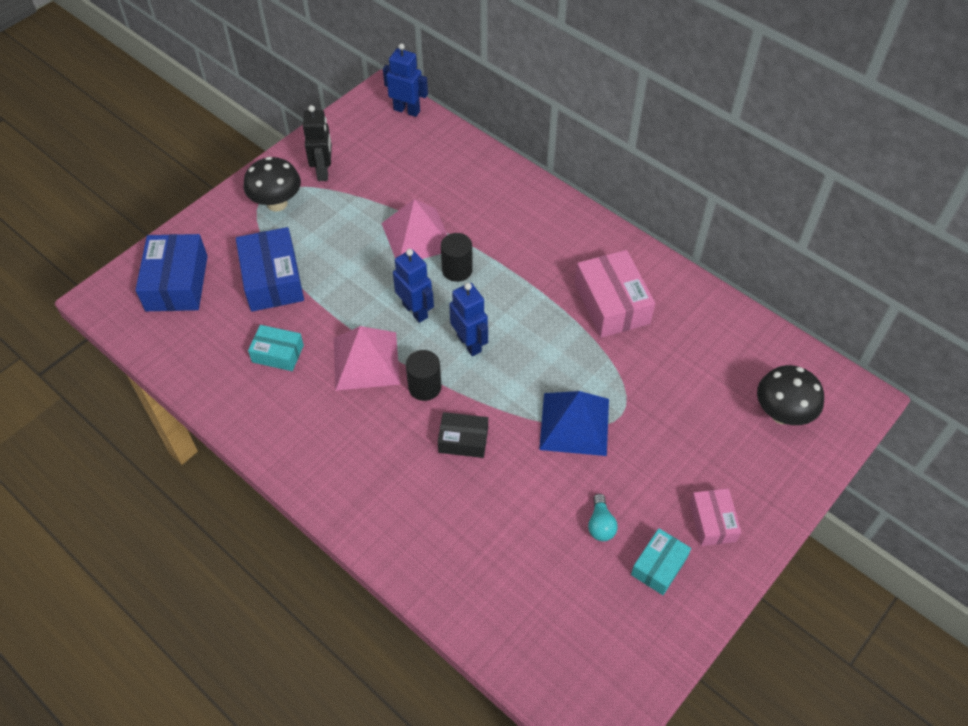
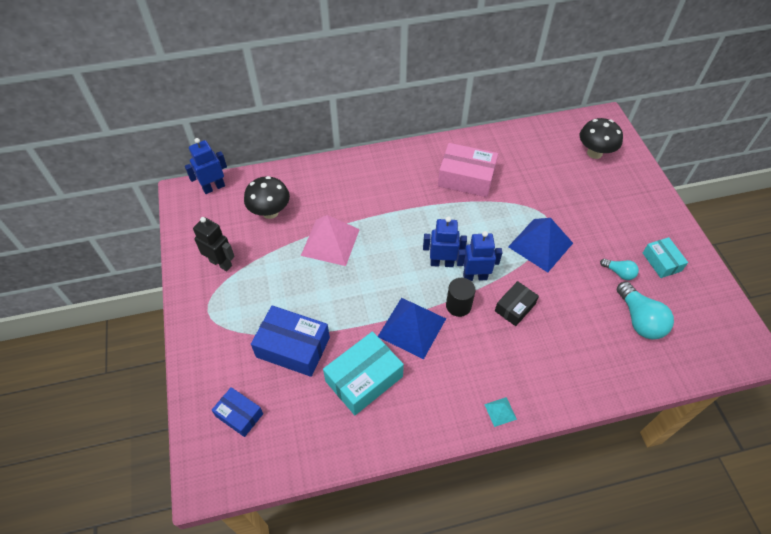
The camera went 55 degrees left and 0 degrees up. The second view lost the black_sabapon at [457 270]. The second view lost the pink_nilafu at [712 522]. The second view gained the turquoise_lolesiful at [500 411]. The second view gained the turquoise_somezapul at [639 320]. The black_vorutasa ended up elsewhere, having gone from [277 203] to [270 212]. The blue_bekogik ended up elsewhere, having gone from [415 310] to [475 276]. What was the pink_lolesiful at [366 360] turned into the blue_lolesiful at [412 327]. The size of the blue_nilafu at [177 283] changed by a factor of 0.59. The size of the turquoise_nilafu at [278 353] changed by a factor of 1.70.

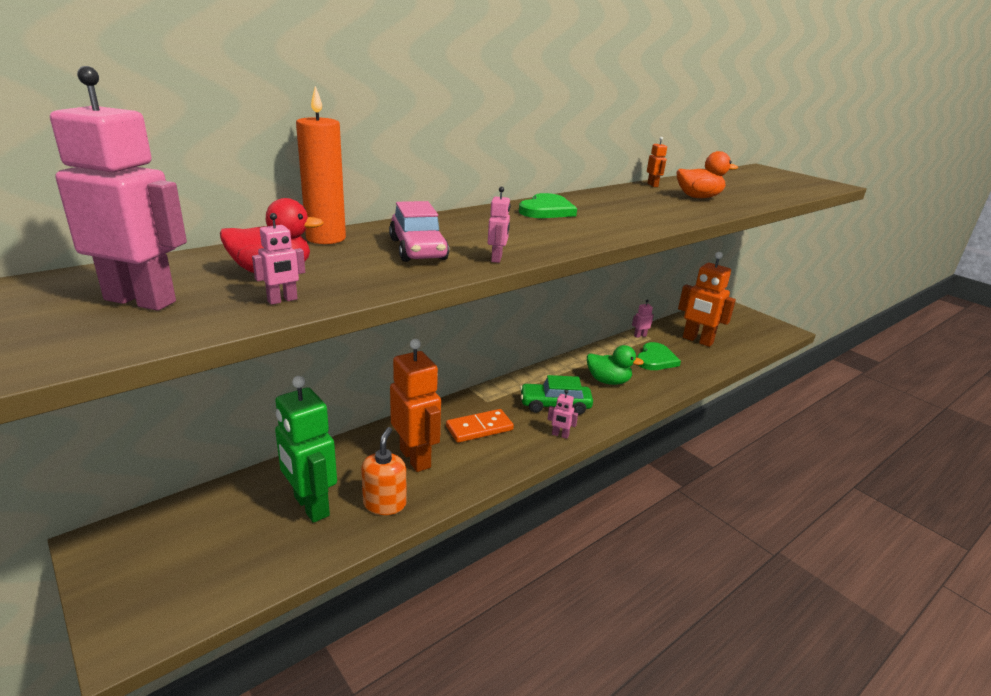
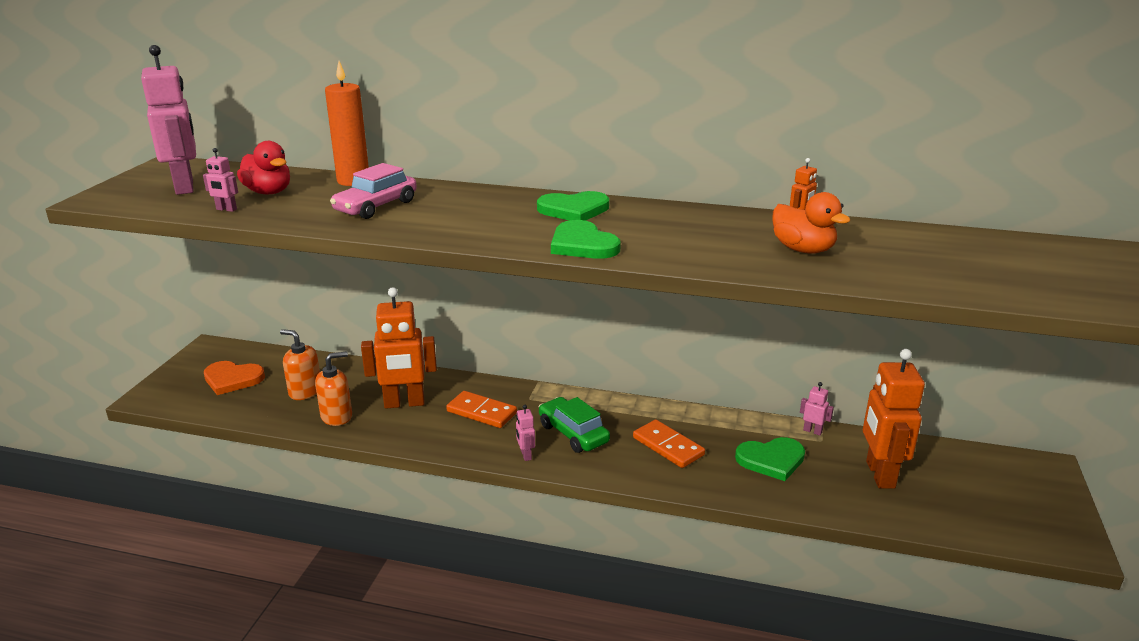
The camera went 55 degrees right and 0 degrees up. The second view lost the pink_bekogik at [497 258]. The second view gained the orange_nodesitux at [232 379]. The second view gained the green_nodesitux at [582 244]. Where the green_bekogik stood at [311 506], the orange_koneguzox came to stand at [305 391]. Where the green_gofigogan stood at [608 381], the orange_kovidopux came to stand at [668 446]. The orange_bekogik at [415 458] ended up facing another way, 60 degrees clockwise from before.

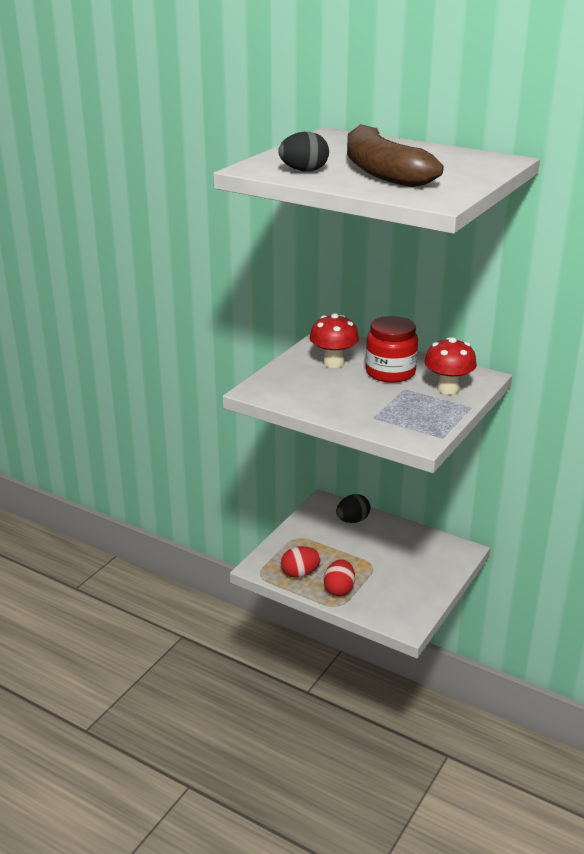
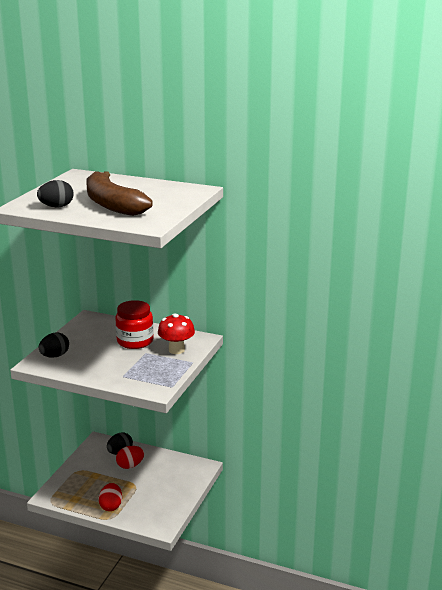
The camera went 10 degrees left and 5 degrees down. The second view lost the red_vorutasa at [333 363]. The second view gained the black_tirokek at [55 356]. The red_tirokek ended up elsewhere, having gone from [300 573] to [130 465].

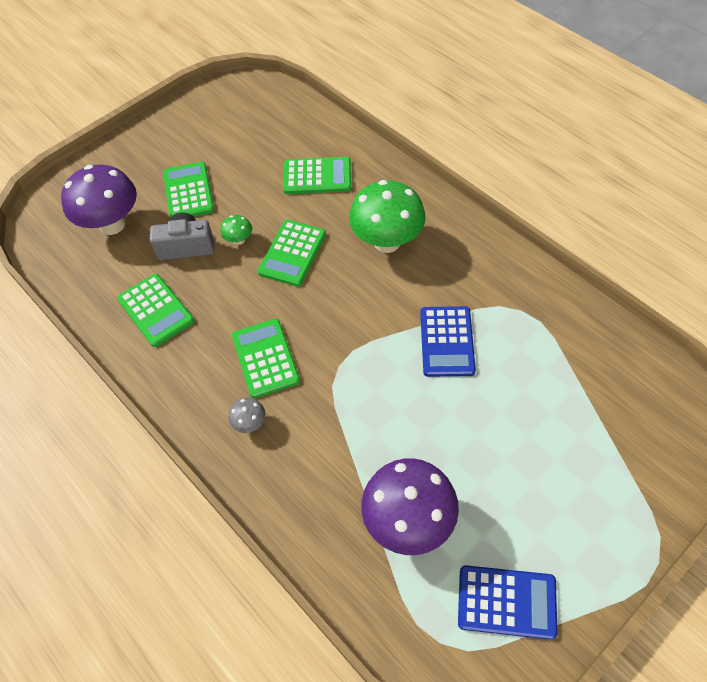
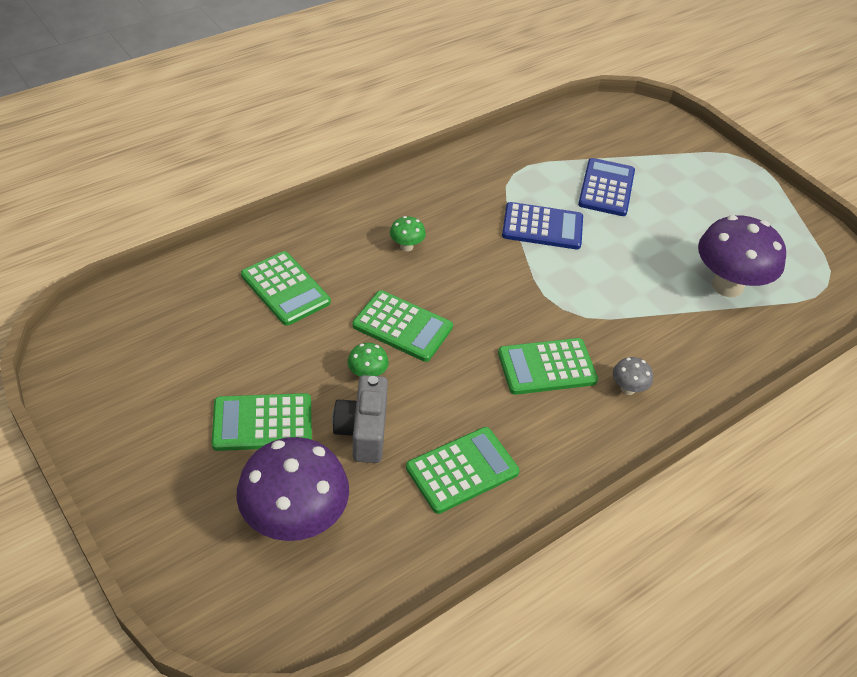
The camera went 90 degrees left and 10 degrees down. The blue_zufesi ended up elsewhere, having gone from [506 602] to [606 188]. The green_zufesi at [317 176] ended up facing another way, 135 degrees clockwise from before. The size of the green_vorutasa at [387 242] changed by a factor of 0.43.

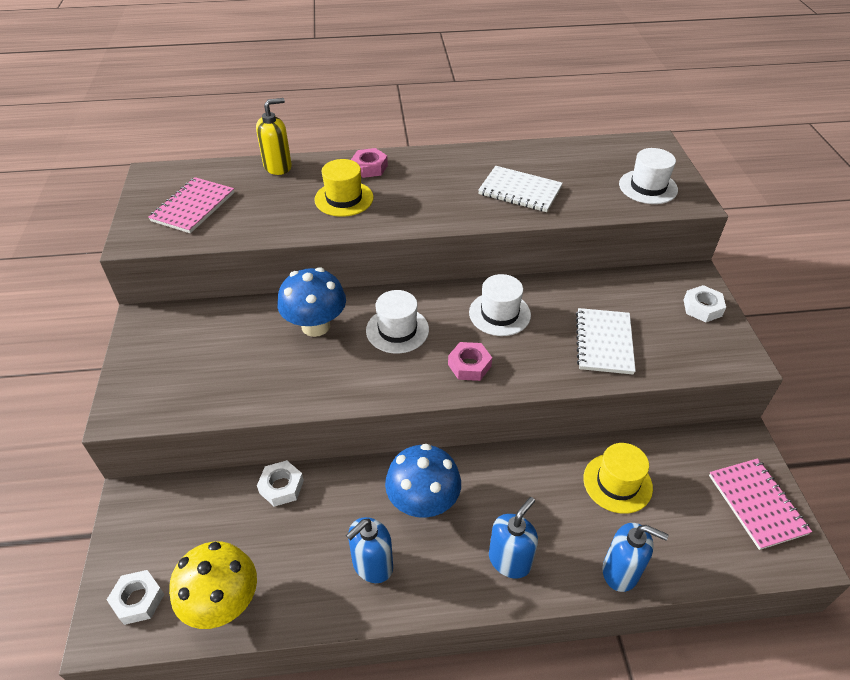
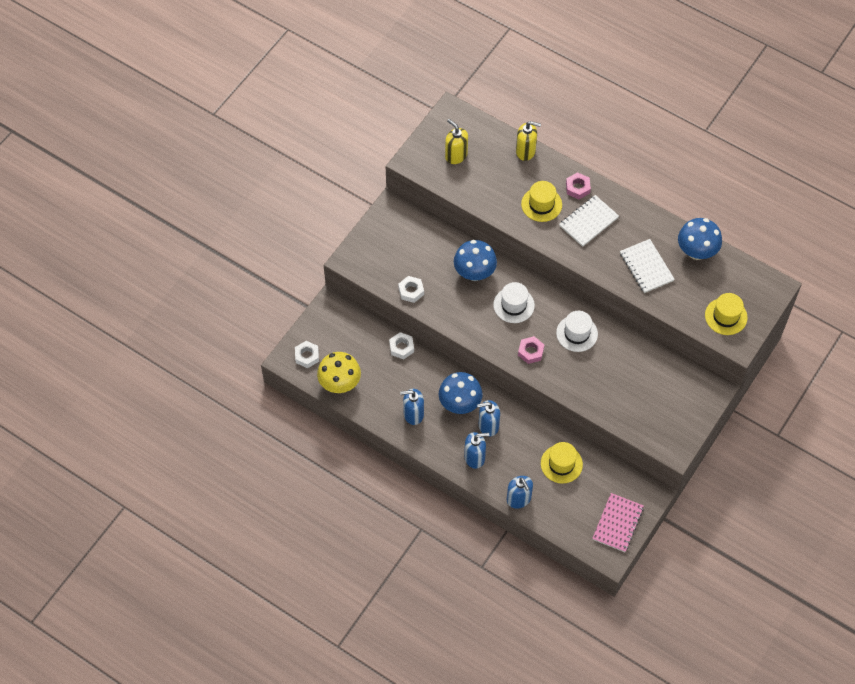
The camera went 40 degrees right and 15 degrees up. The second view gained the blue_koneguzox at [488 426]. The second view gained the blue_vorutasa at [696 251]. The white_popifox ended up elsewhere, having gone from [604 342] to [588 222]. The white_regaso ended up elsewhere, having gone from [702 308] to [411 291]. Where the pink_popifox stood at [193 207], the yellow_koneguzox came to stand at [456 155]. What was the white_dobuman at [648 187] turned into the yellow_dobuman at [726 316].

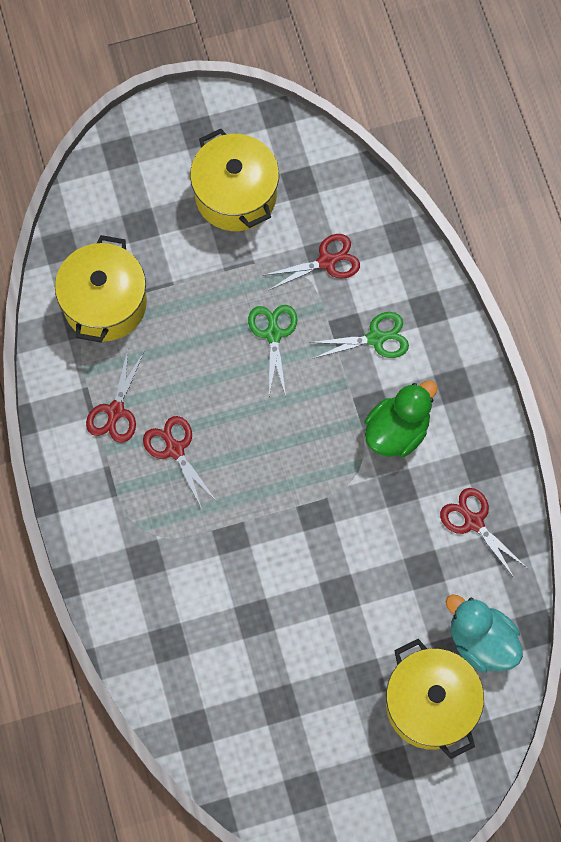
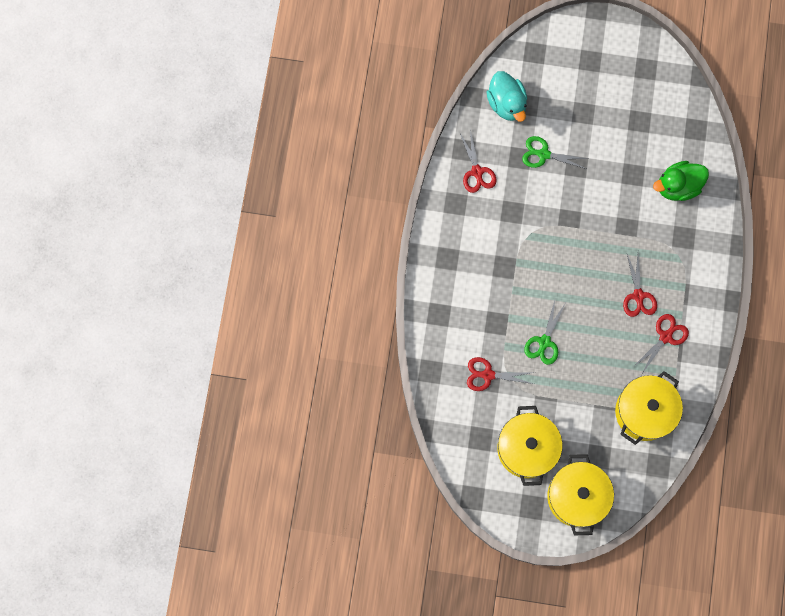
The camera went 155 degrees left and 5 degrees up. The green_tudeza ended up elsewhere, having gone from [376 338] to [543 154]. The green_gofigogan ended up elsewhere, having gone from [397 431] to [677 186]. The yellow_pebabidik ended up elsewhere, having gone from [430 704] to [576 497].

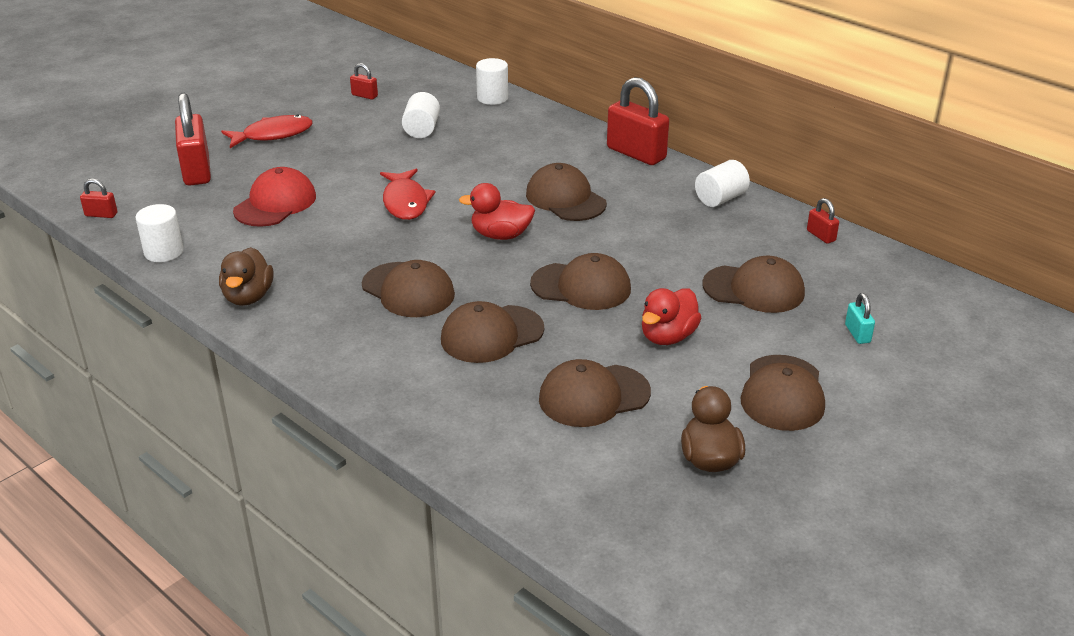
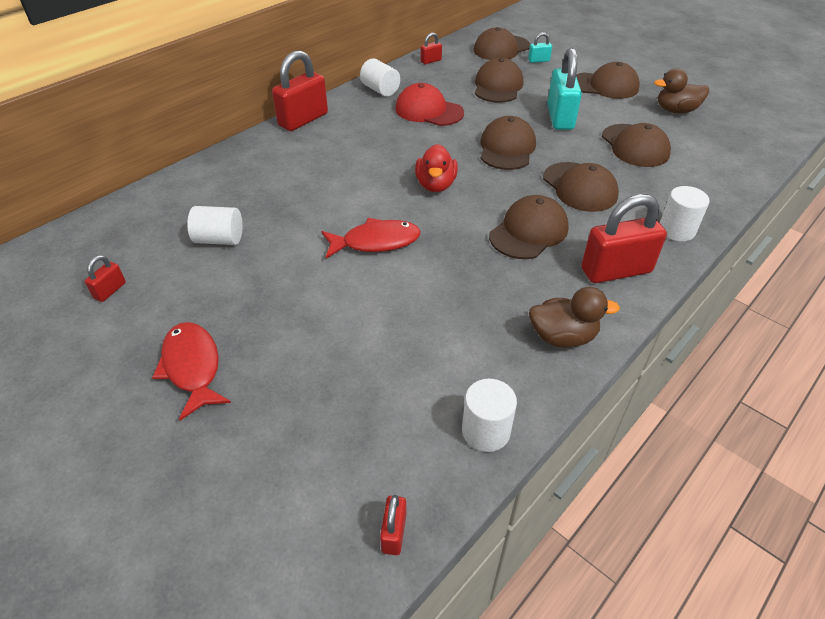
The camera went 90 degrees left and 10 degrees up. The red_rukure ended up elsewhere, having gone from [197 171] to [616 271]. The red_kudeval ended up elsewhere, having gone from [275 203] to [428 111]. The white_sabapon ended up elsewhere, having gone from [492 98] to [676 230]. The brown_kudeval ended up elsewhere, having gone from [565 199] to [501 48]. Where the red_gofigogan stood at [668 336], the turquoise_rukure came to stand at [560 117].

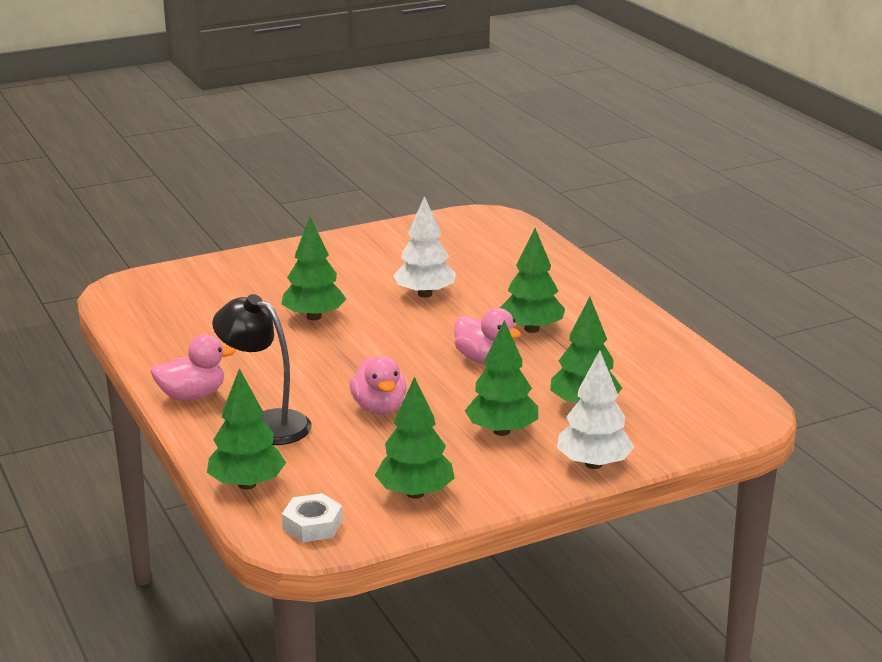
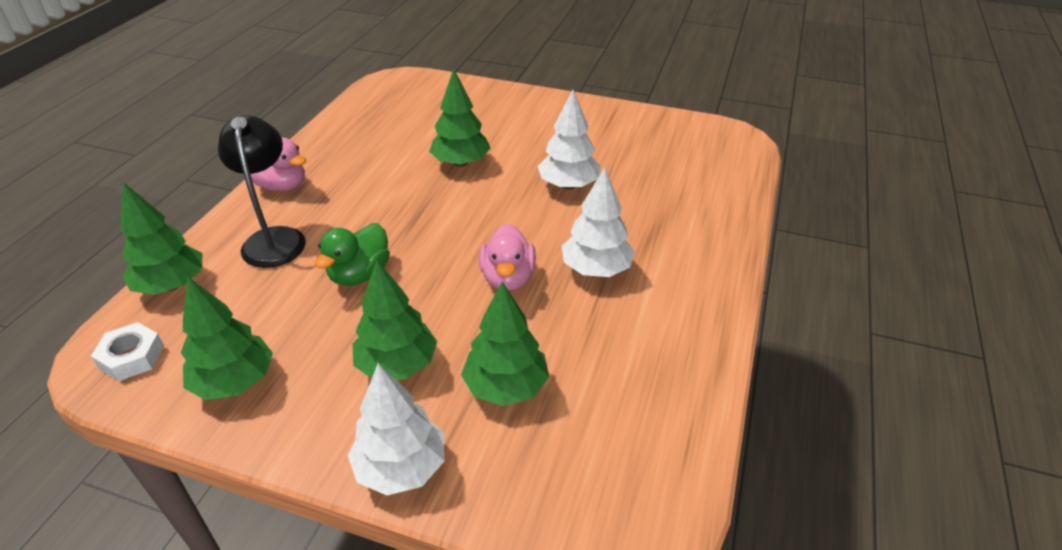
The camera went 45 degrees right and 15 degrees up. What was the pink_gofigogan at [379 408] turned into the green_gofigogan at [359 274]. What was the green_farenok at [531 329] turned into the white_farenok at [596 269].

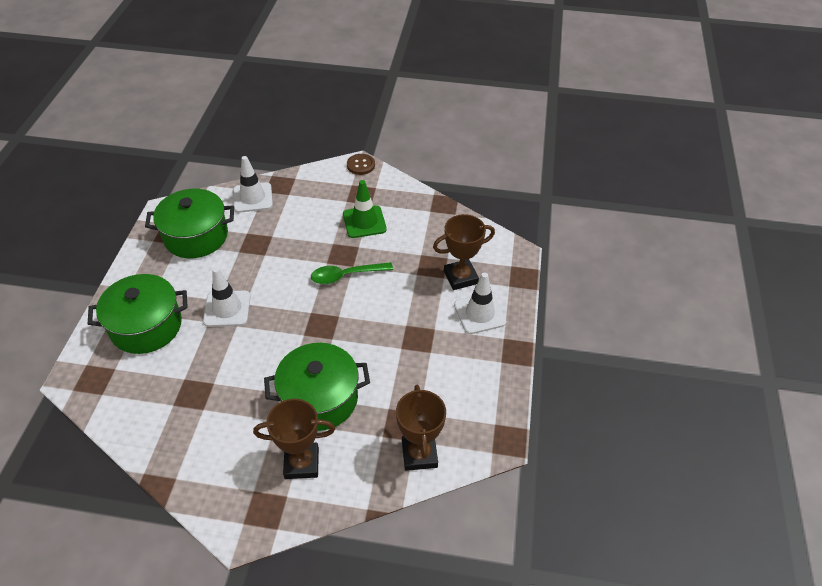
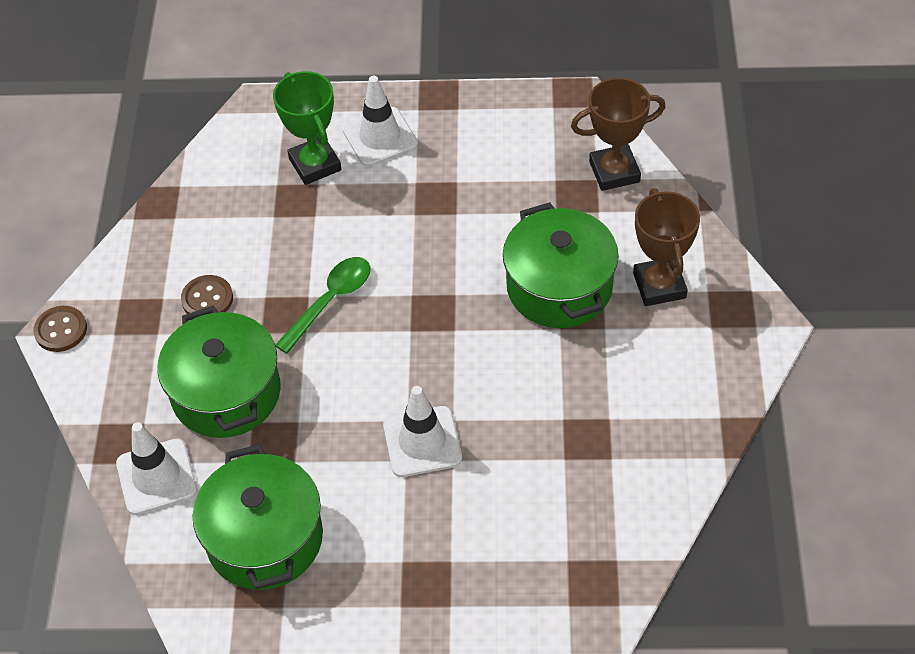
The camera went 95 degrees left and 5 degrees up. The green_pebabidik ended up elsewhere, having gone from [146 326] to [226 393]. Where the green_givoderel stood at [364 222], the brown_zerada came to stand at [207 299]. What was the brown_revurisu at [460 277] turned into the green_revurisu at [315 164]. The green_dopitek at [346 276] ended up facing another way, 120 degrees counterclockwise from before.

